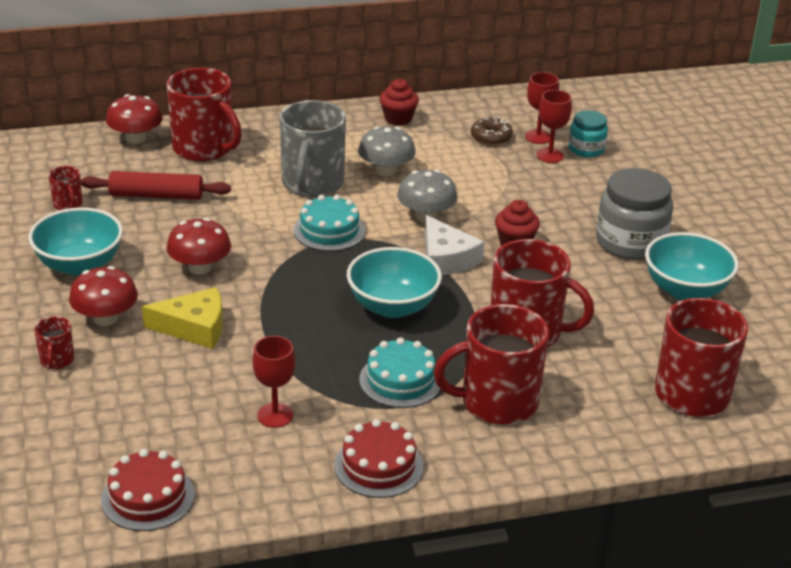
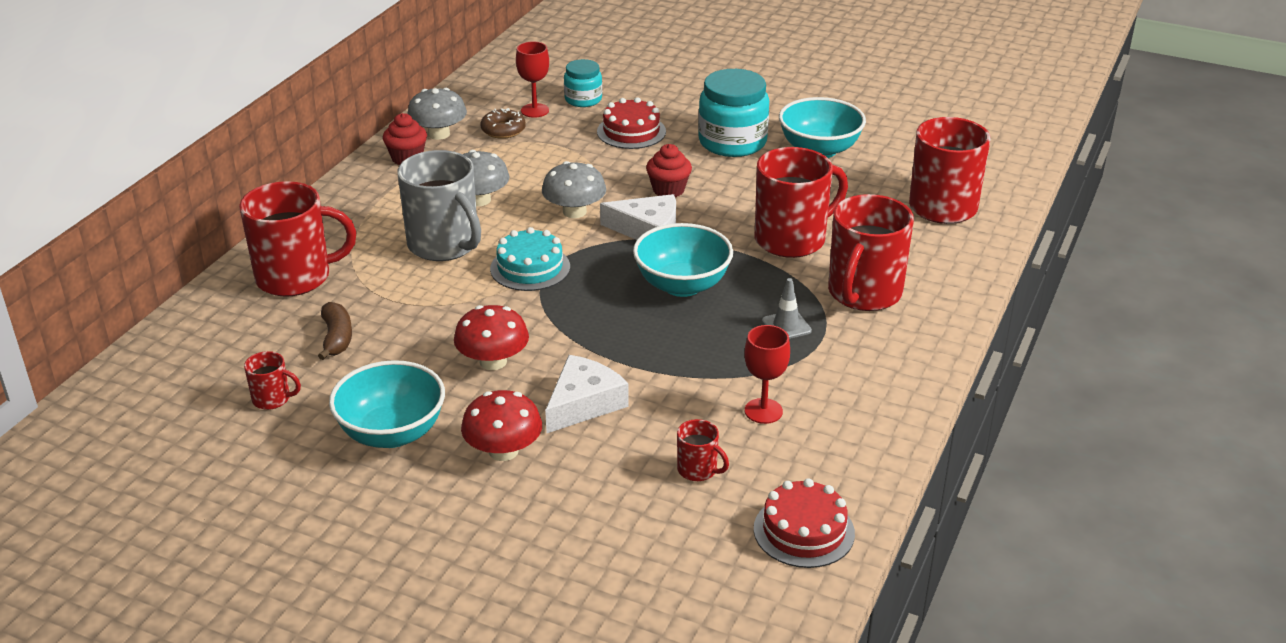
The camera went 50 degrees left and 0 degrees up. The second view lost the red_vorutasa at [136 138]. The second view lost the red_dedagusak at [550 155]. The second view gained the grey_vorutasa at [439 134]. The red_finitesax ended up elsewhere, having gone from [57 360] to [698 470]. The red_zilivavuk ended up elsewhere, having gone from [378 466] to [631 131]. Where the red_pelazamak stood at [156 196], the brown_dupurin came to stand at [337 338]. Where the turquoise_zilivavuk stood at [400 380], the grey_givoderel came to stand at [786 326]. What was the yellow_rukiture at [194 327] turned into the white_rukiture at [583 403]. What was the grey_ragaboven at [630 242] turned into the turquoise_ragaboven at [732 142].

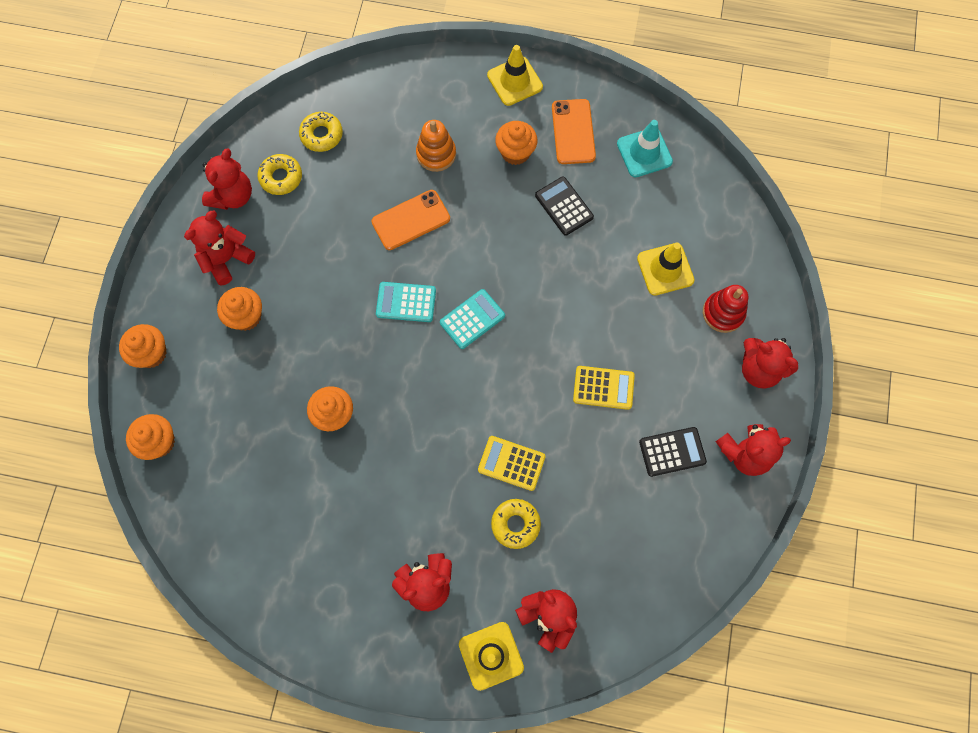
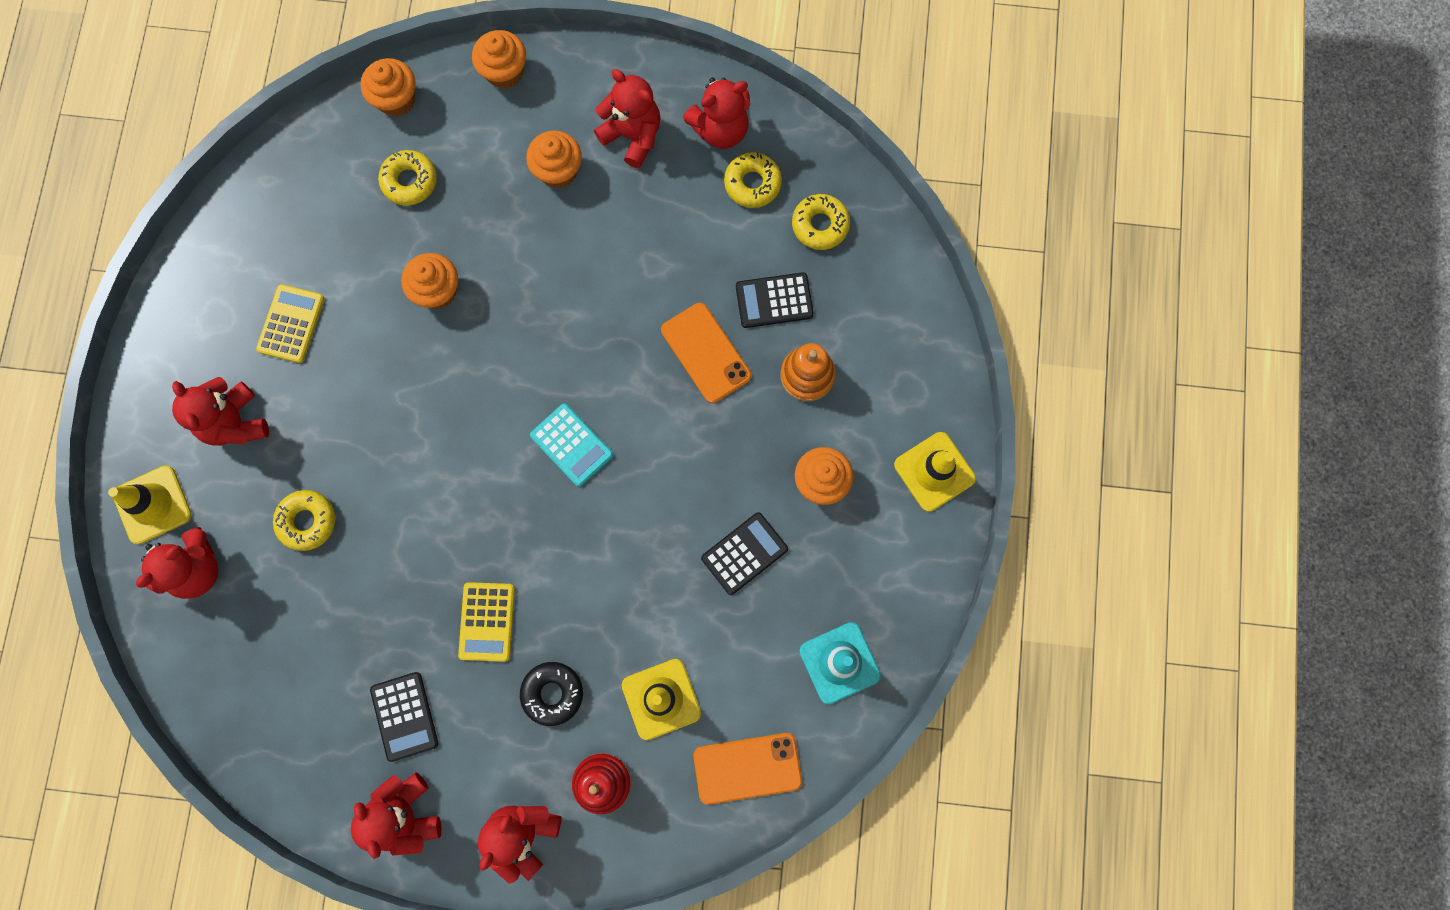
The camera went 85 degrees right and 5 degrees up. The second view lost the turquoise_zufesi at [406 302]. The second view gained the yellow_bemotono at [409 181]. The second view gained the black_bemotono at [552 693]. The second view gained the black_zufesi at [774 300]. The yellow_zufesi ended up elsewhere, having gone from [511 463] to [291 324]. The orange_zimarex ended up elsewhere, having gone from [573 132] to [747 768]. The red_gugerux at [233 196] ended up facing another way, 45 degrees counterclockwise from before.

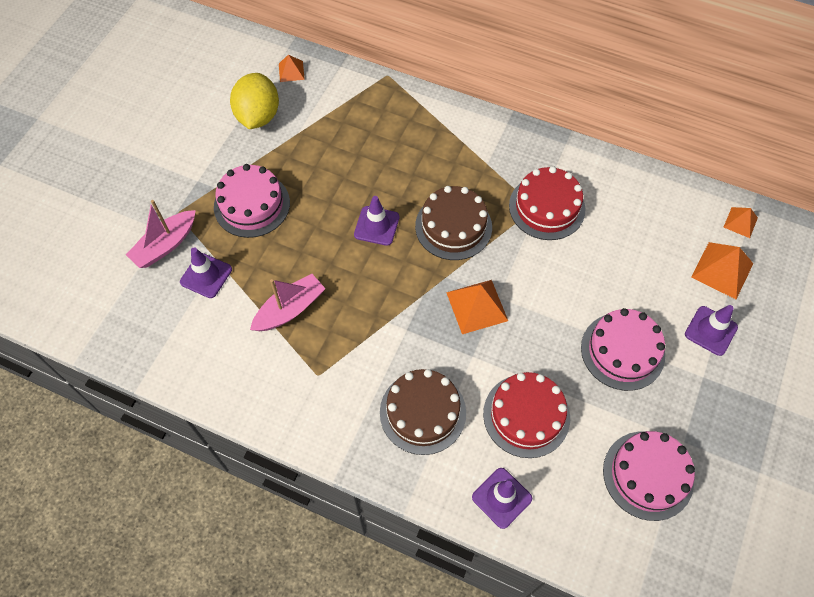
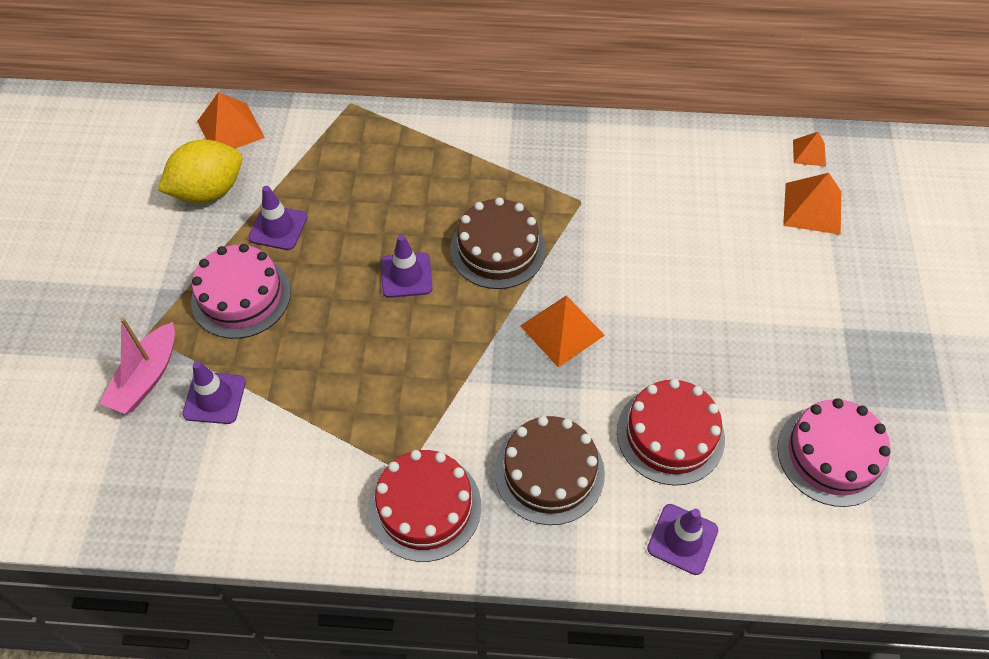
The camera went 20 degrees left and 5 degrees down. The second view lost the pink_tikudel at [290 309]. The second view lost the pink_zilivavuk at [622 351]. The red_zilivavuk ended up elsewhere, having gone from [547 207] to [425 507]. The purple_givoderel ended up elsewhere, having gone from [710 331] to [278 227]. The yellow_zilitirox at [258 116] ended up facing another way, 75 degrees clockwise from before. The size of the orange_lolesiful at [291 71] changed by a factor of 1.70.

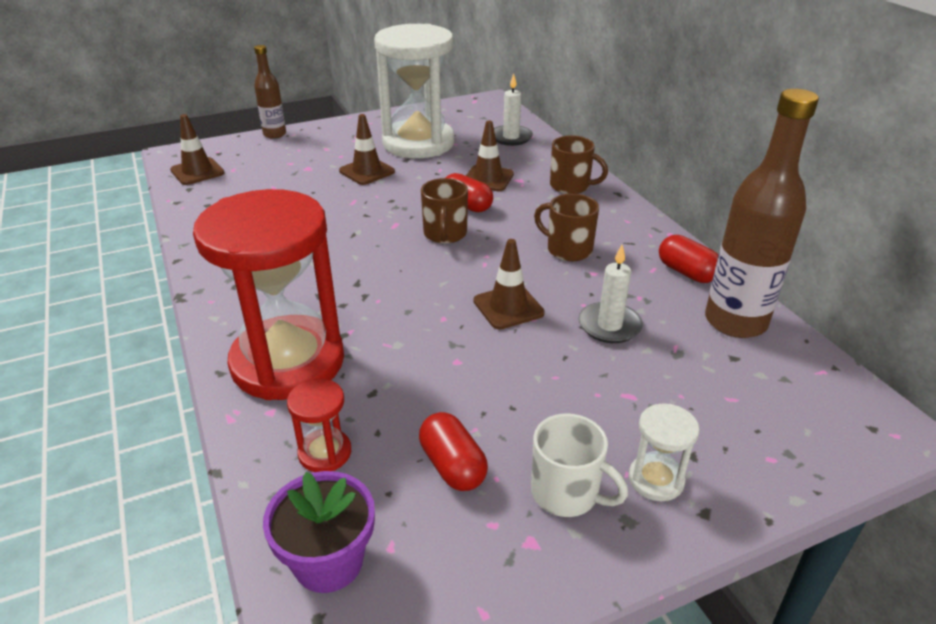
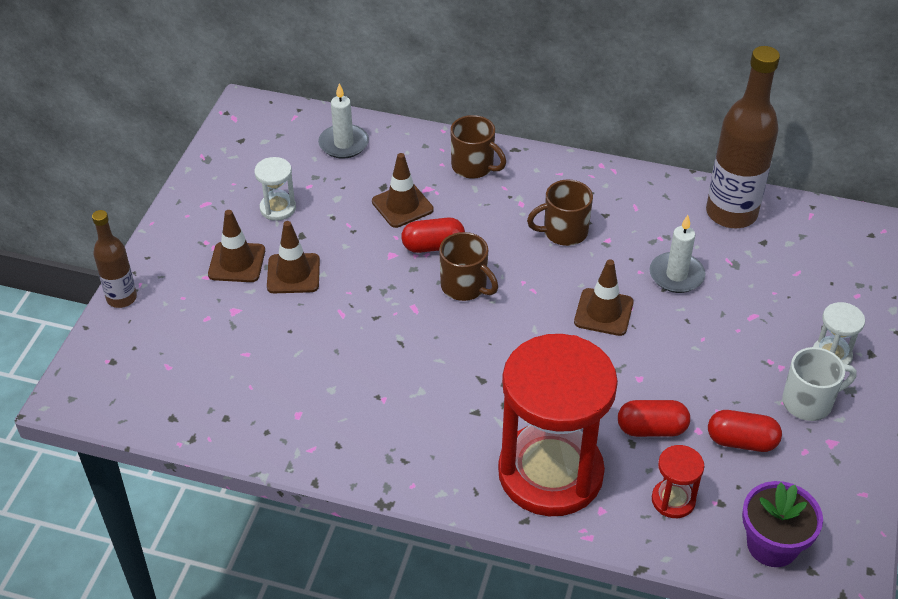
The camera went 50 degrees left and 10 degrees up. The brown_givoderel ended up elsewhere, having gone from [197 172] to [237 262]. The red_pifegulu ended up elsewhere, having gone from [686 272] to [651 429]. The brown_finitesax at [571 186] ended up facing another way, 60 degrees clockwise from before. The size of the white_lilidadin at [418 143] changed by a factor of 0.41.

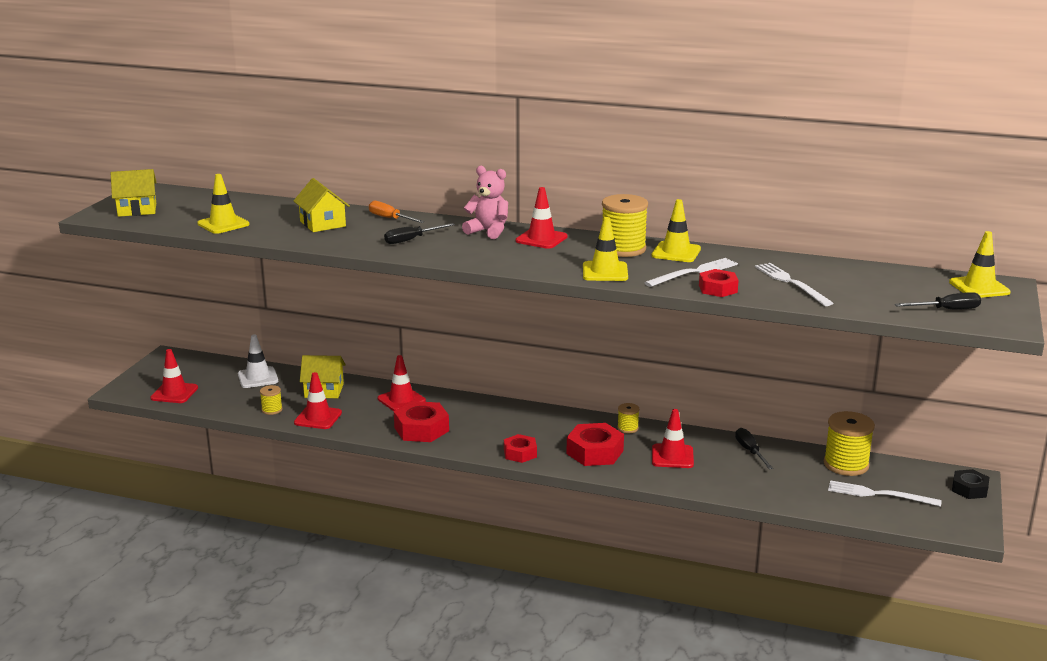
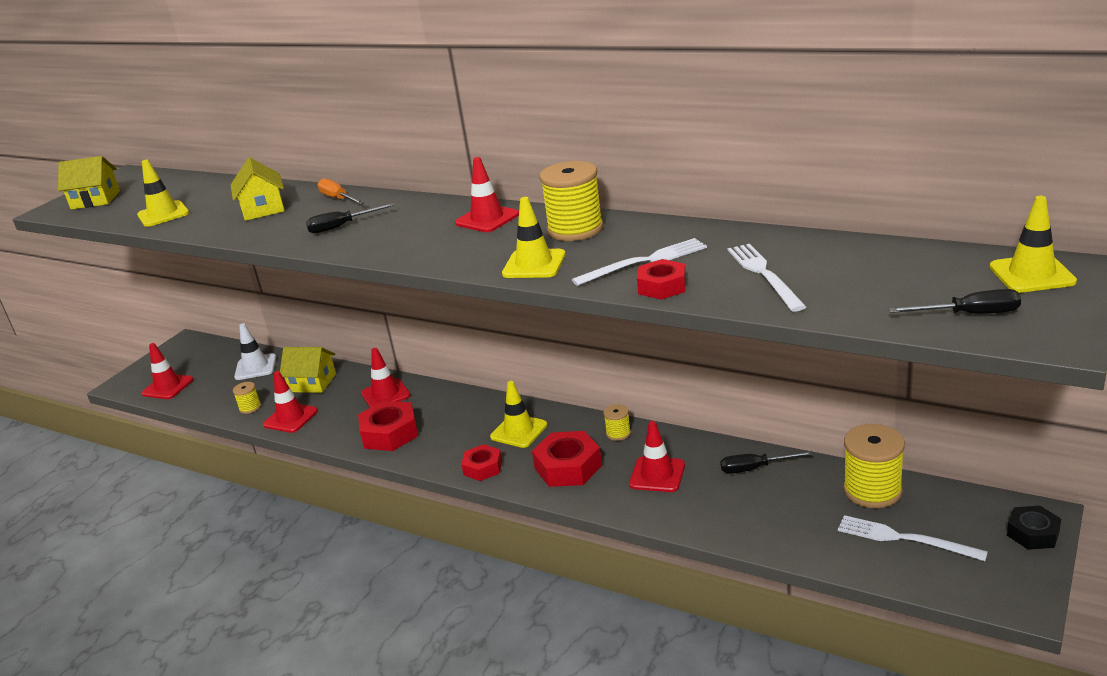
The camera went 15 degrees right and 5 degrees up. The second view lost the pink_gugerux at [488 231]. The yellow_givoderel ended up elsewhere, having gone from [676 252] to [519 431]. The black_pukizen at [750 451] ended up facing another way, 90 degrees counterclockwise from before.

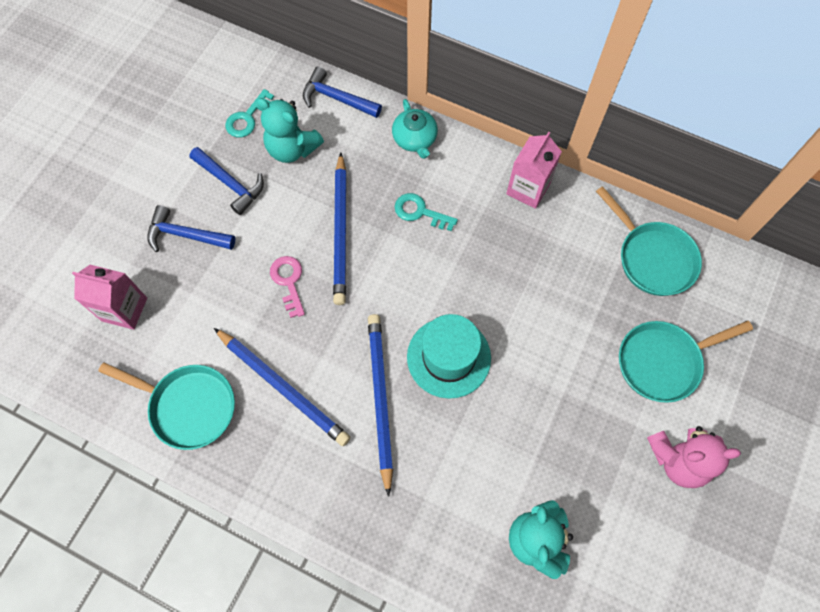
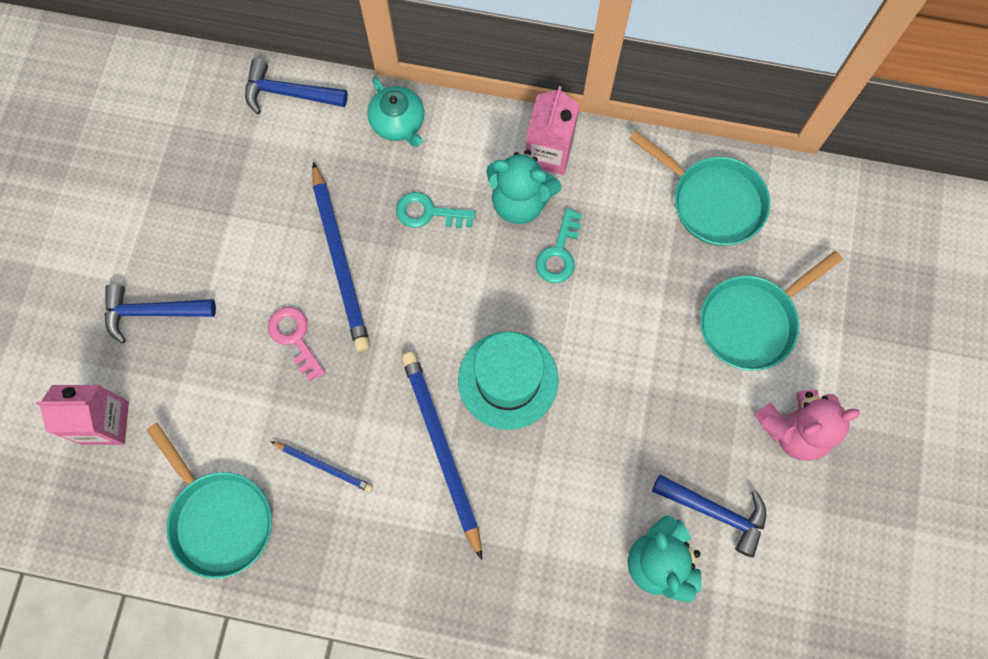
The camera went 15 degrees left and 5 degrees up. The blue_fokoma ended up elsewhere, having gone from [230 183] to [715 512]. The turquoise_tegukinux ended up elsewhere, having gone from [247 118] to [559 253]. The turquoise_gugerux ended up elsewhere, having gone from [292 149] to [520 202]. The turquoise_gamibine at [188 406] ended up facing another way, 45 degrees clockwise from before. The size of the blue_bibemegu at [282 387] changed by a factor of 0.52.

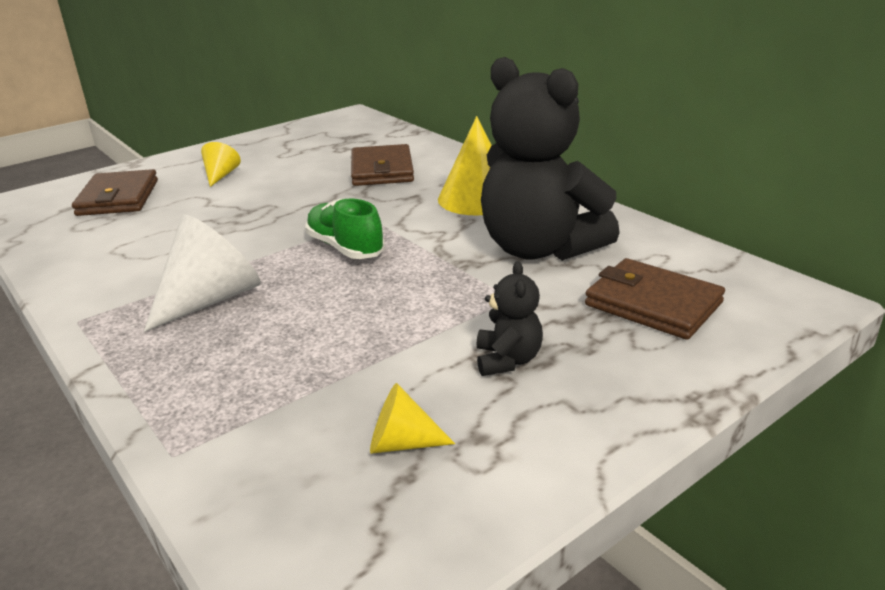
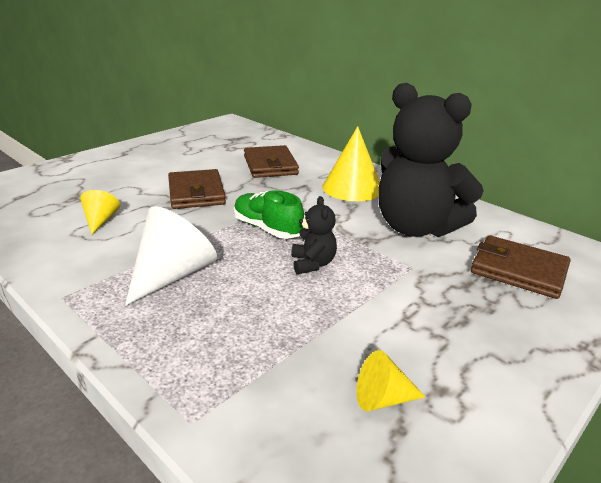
The camera went 10 degrees left and 0 degrees up. The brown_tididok ended up elsewhere, having gone from [118 198] to [196 193]. The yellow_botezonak ended up elsewhere, having gone from [221 175] to [100 221]. The black_gugerux ended up elsewhere, having gone from [507 360] to [312 264].

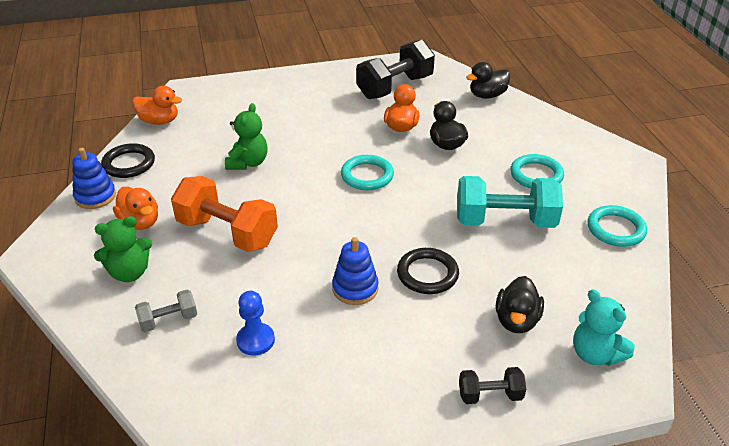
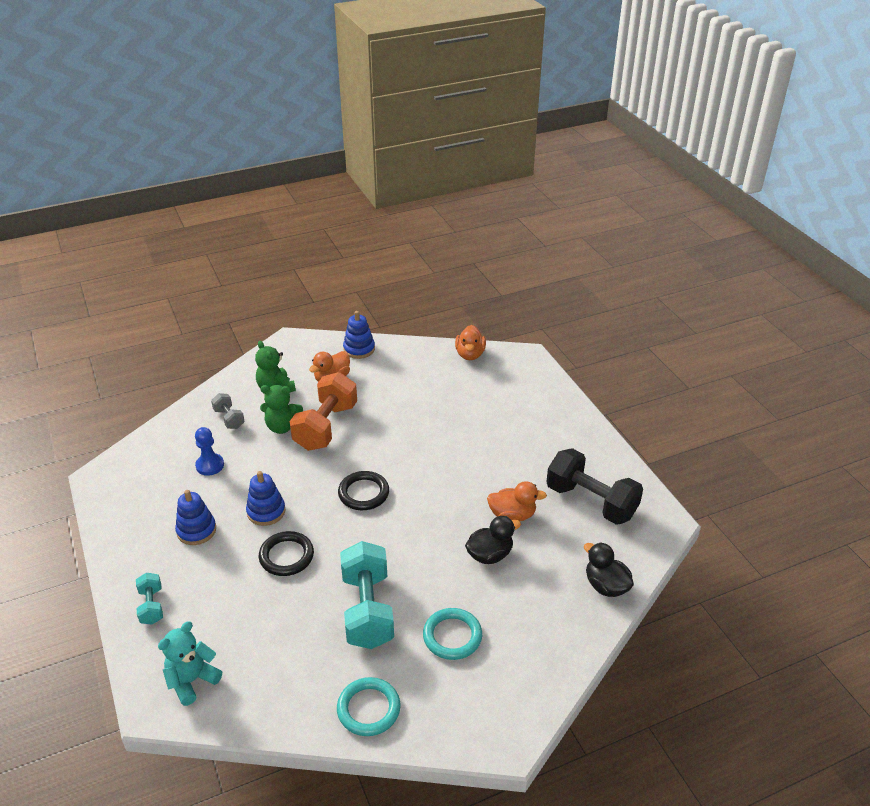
The camera went 80 degrees right and 0 degrees up. The second view lost the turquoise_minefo at [367 175]. The second view lost the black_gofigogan at [516 320]. The second view gained the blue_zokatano at [196 530]. The black_minefo ended up elsewhere, having gone from [129 164] to [363 493]. The green_gugerux ended up elsewhere, having gone from [248 163] to [282 427]. What was the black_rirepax at [490 395] turned into the turquoise_rirepax at [151 606].

